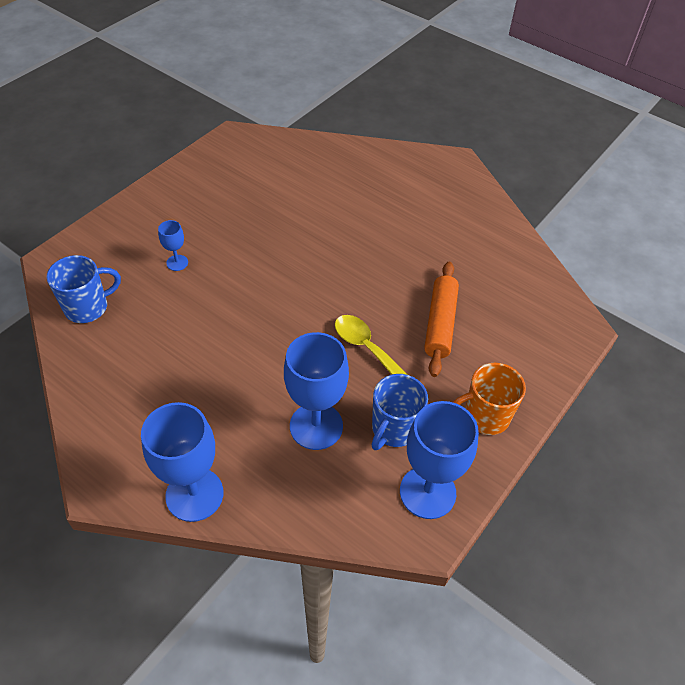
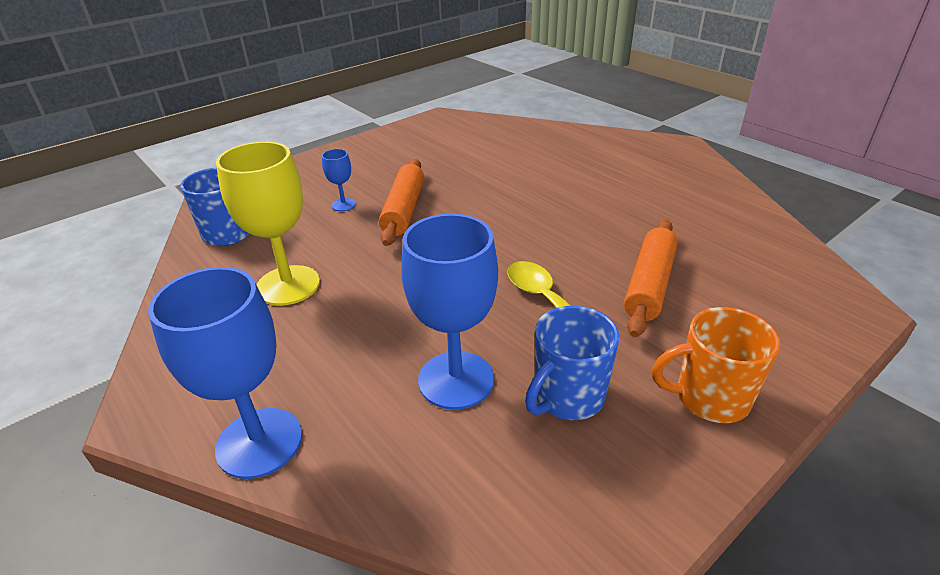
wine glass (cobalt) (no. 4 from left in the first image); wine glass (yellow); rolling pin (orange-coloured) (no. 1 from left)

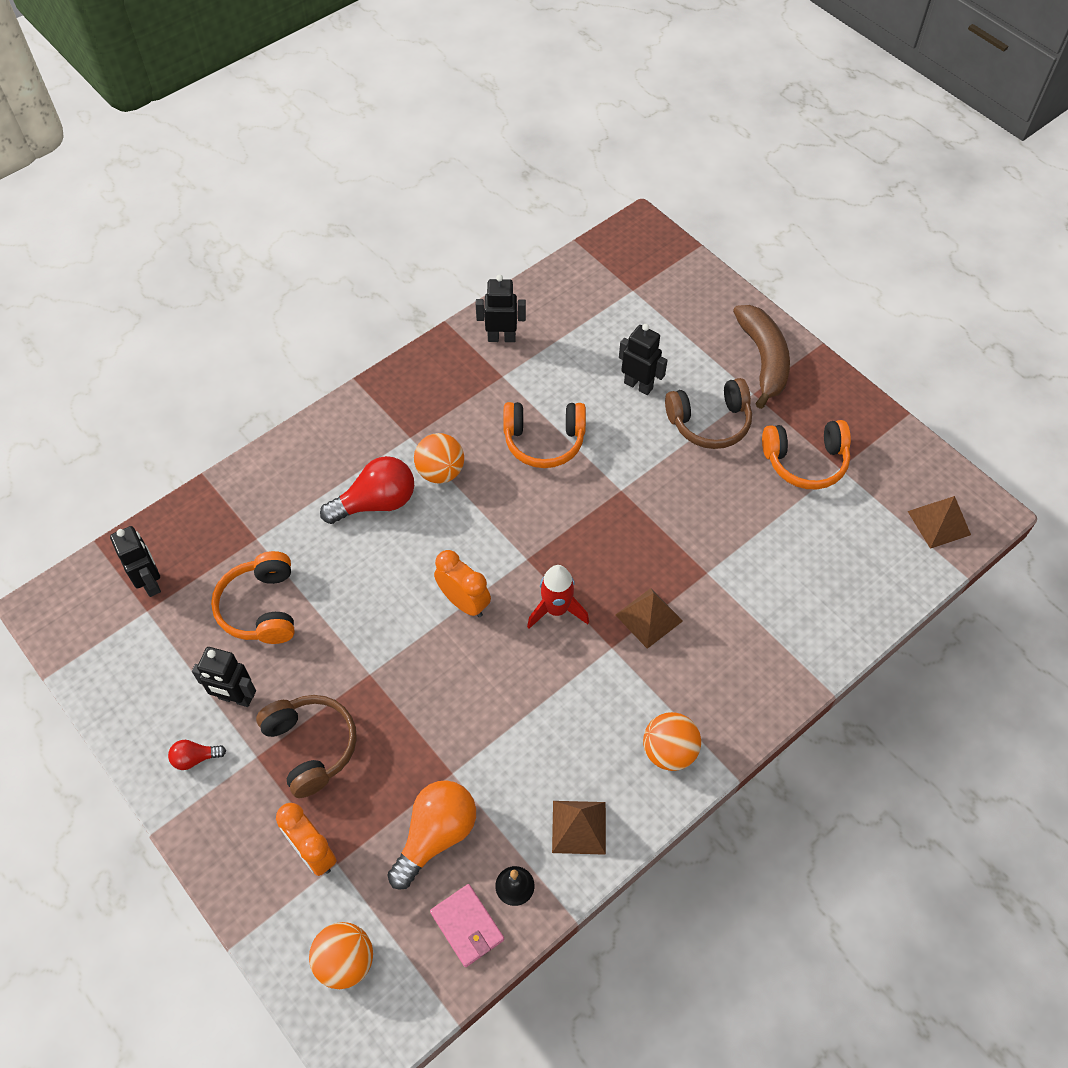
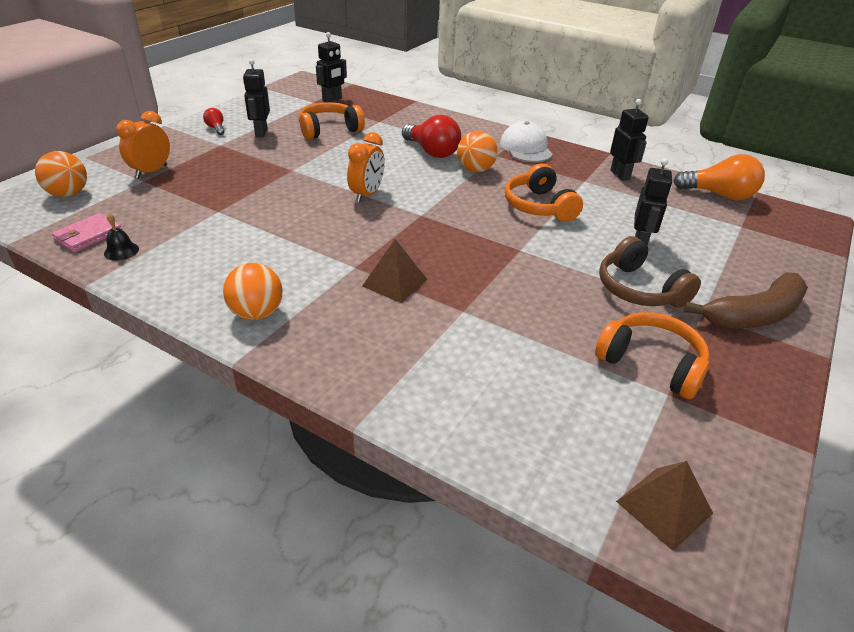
headset (dark brown) (no. 1 from left in the first image); light bulb (orange-coloured); spaceship (red); solid pyramid (dark brown) (no. 1 from left in the first image); headset (orange-coloured) (no. 3 from left); peaked cap (white)

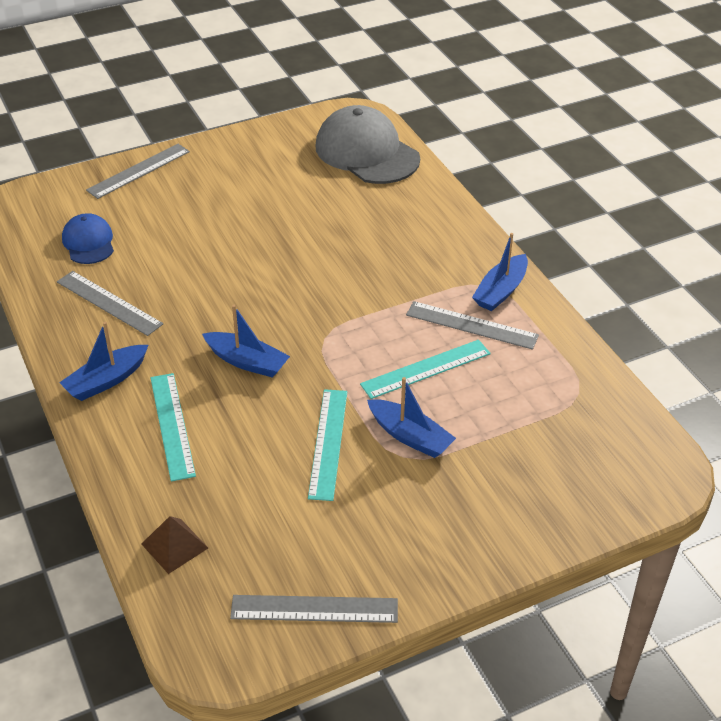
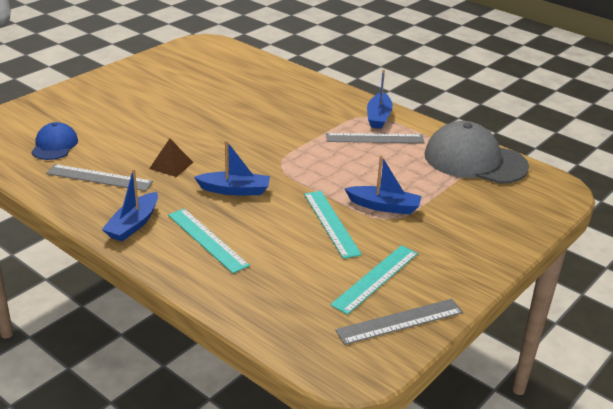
peaked cap (cobalt); measuring stick (gray) (no. 2 from left in the first image); solid pyramid (dark brown); peaked cap (gray); measuring stick (turquoise) (no. 3 from left)

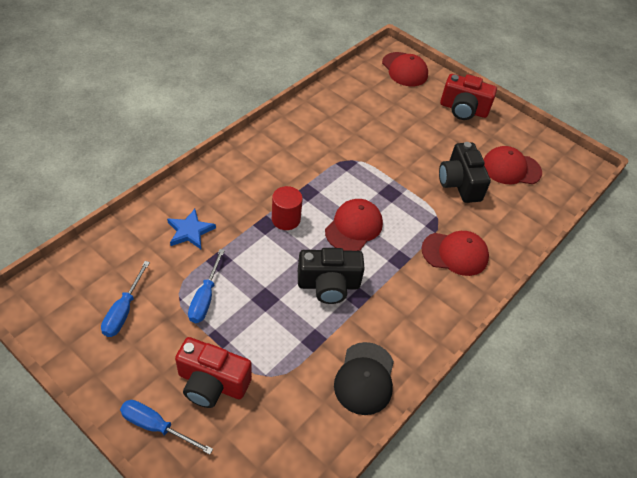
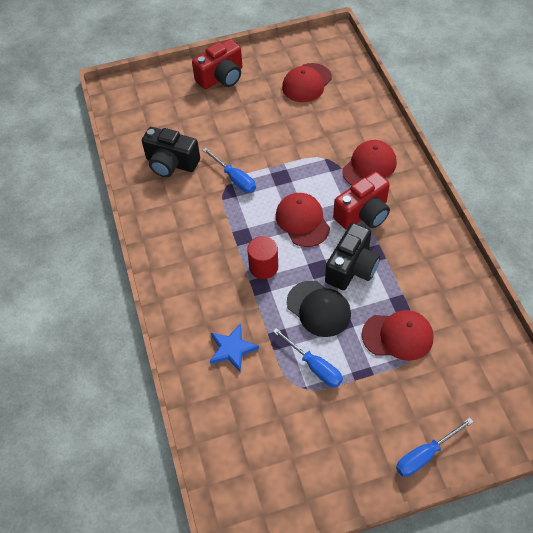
screwdriver (cobalt) (no. 1 from left); compact camera (red) (no. 2 from left); peaked cap (black); peaked cap (red) (no. 4 from left); compact camera (black) (no. 1 from left)

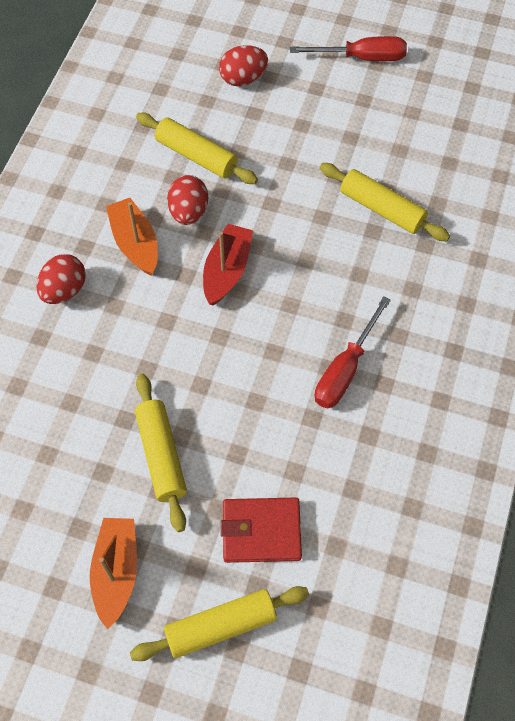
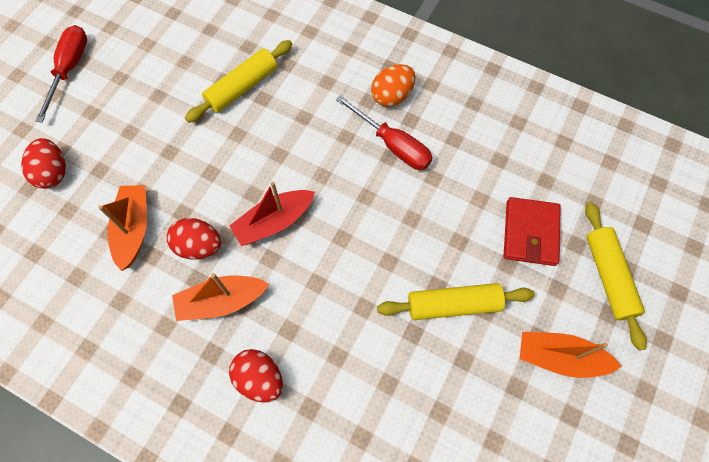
boat (orange-coloured) (no. 1 from left); boat (red); egg shape (orange-coloured)

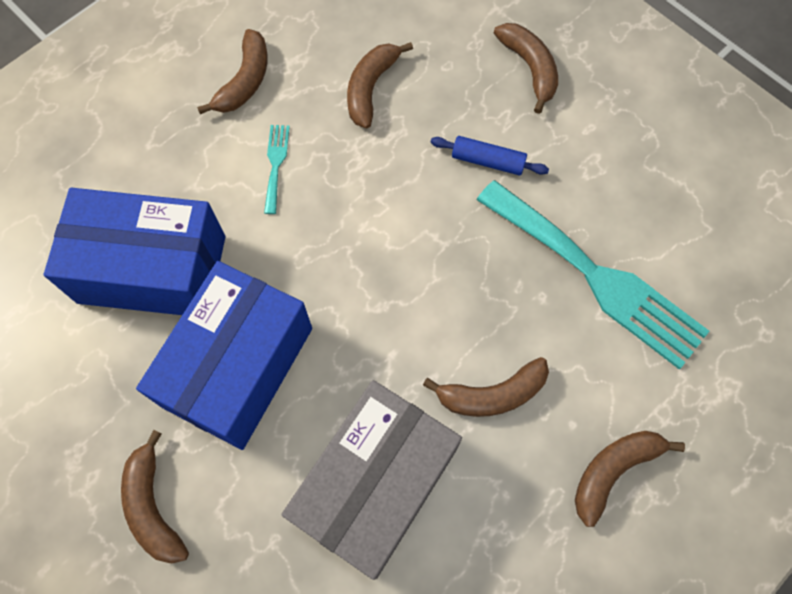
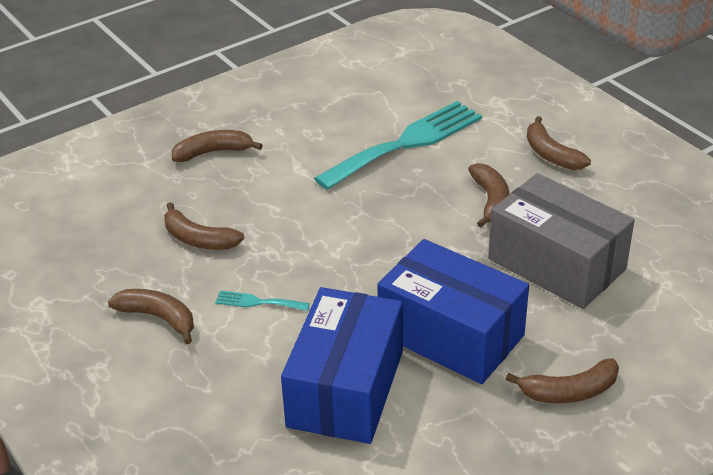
rolling pin (cobalt)

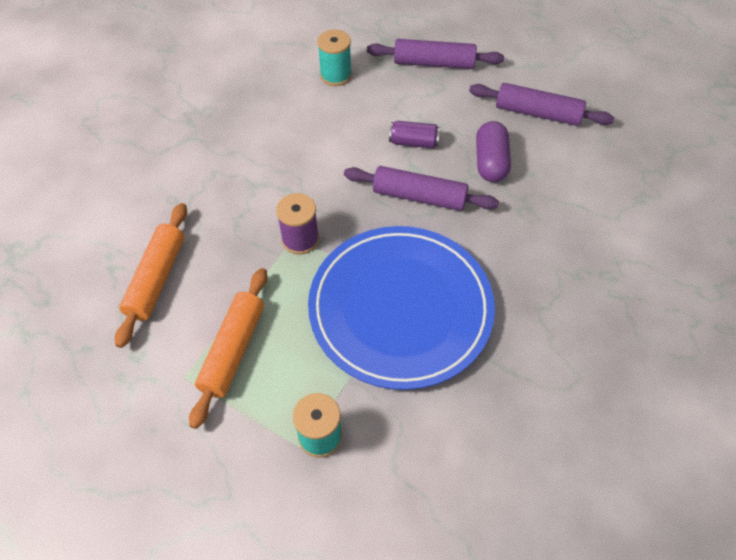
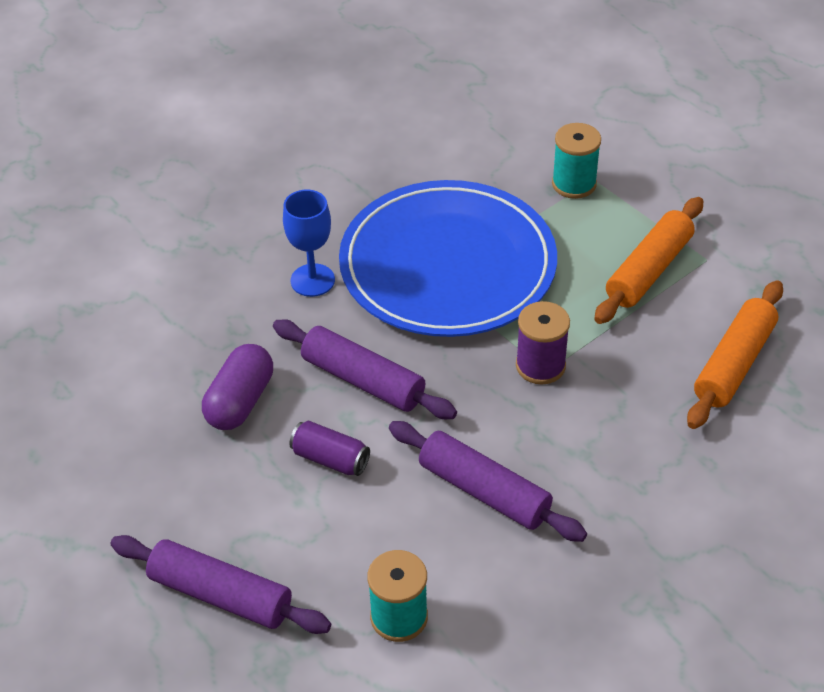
rolling pin (purple) (no. 3 from left); wine glass (cobalt)

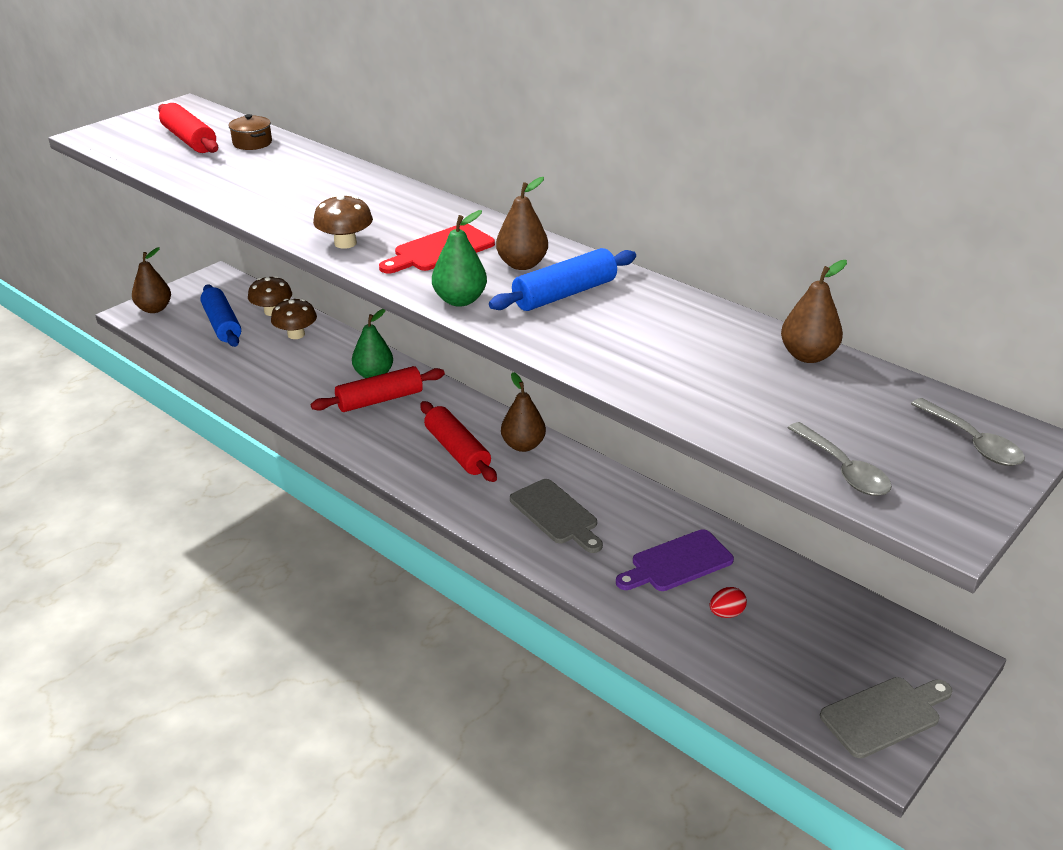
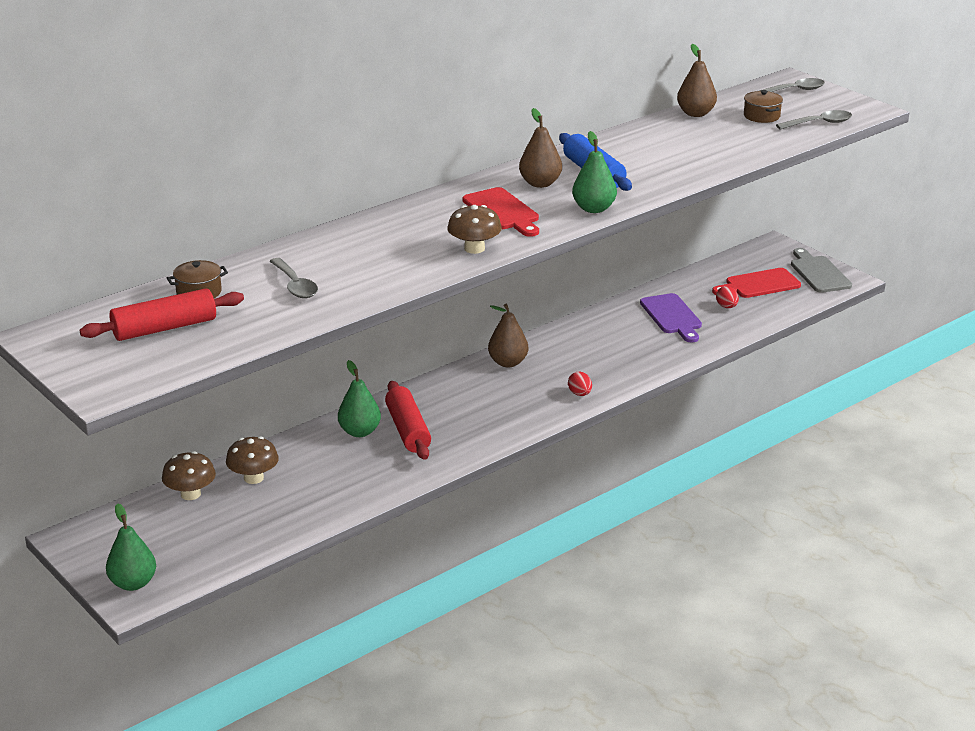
pear fruit (emerald) (no. 1 from left); rolling pin (cobalt) (no. 1 from left in the first image); rolling pin (red) (no. 3 from left in the first image); cutting board (gray) (no. 1 from left in the first image); teaspoon (gray) (no. 1 from left); egg shape (red) (no. 1 from left); cutting board (red) (no. 2 from left); cooking pot (dark brown) (no. 2 from left)

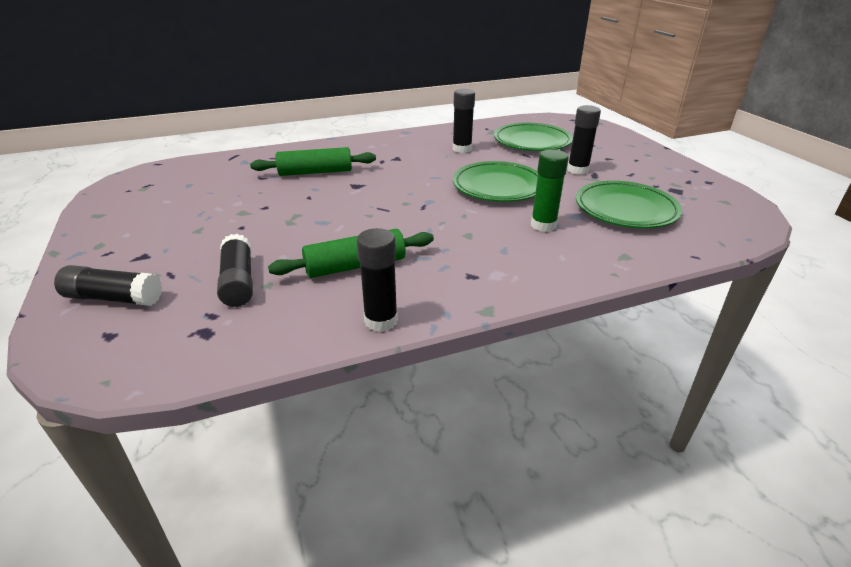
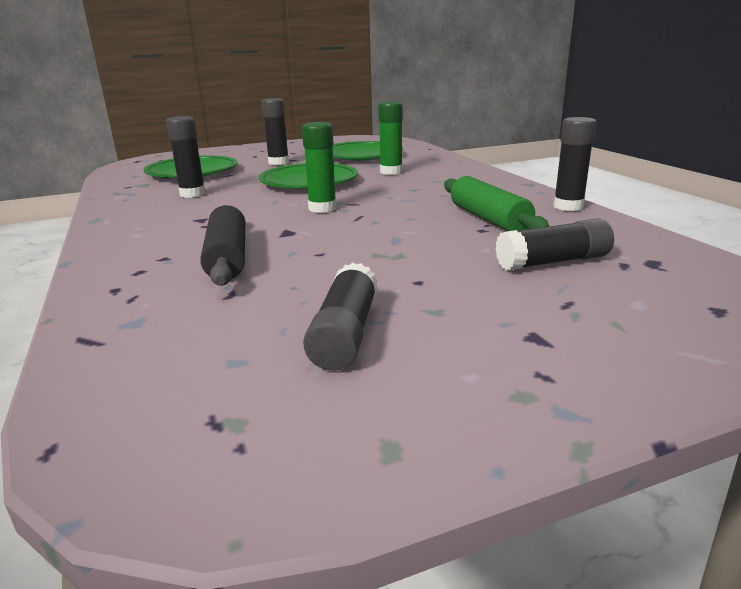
glue stick (black) (no. 3 from left); rolling pin (black); glue stick (emerald) (no. 1 from left)

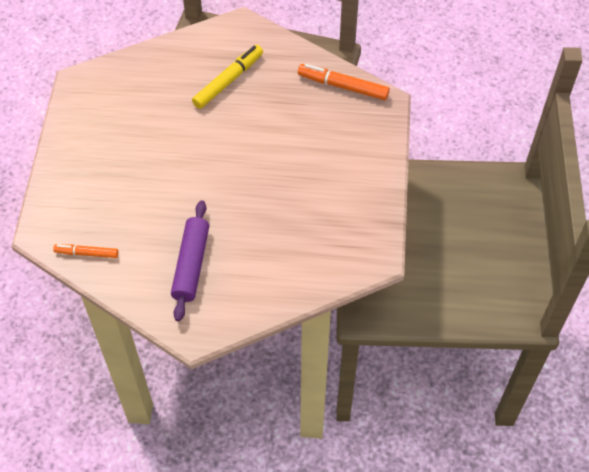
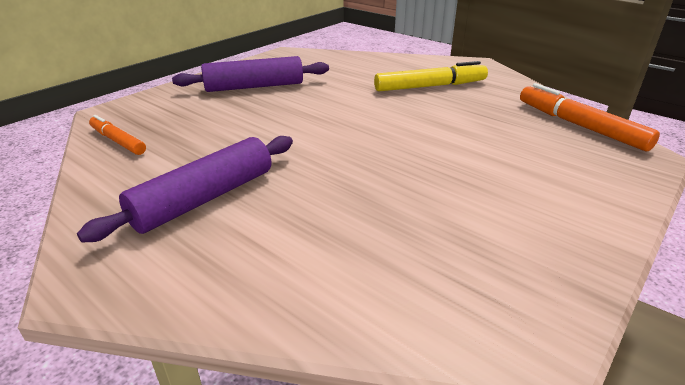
rolling pin (purple) (no. 2 from left)

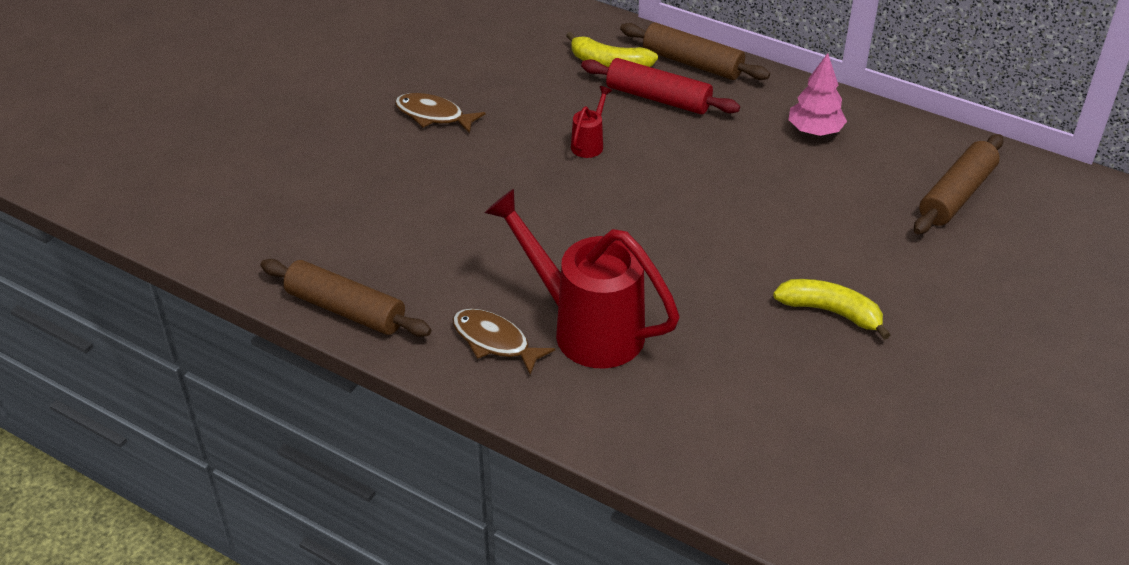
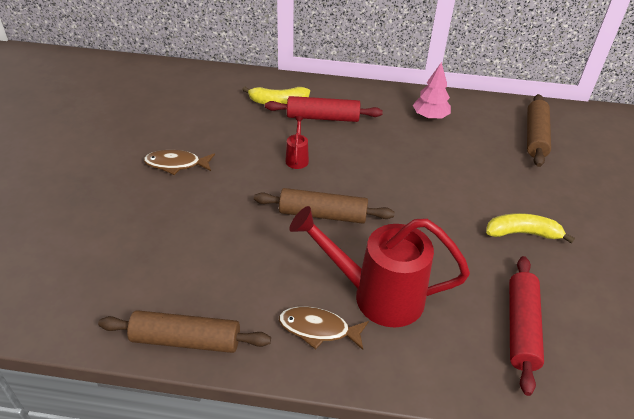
rolling pin (dark brown) (no. 2 from left); rolling pin (red) (no. 2 from left)

